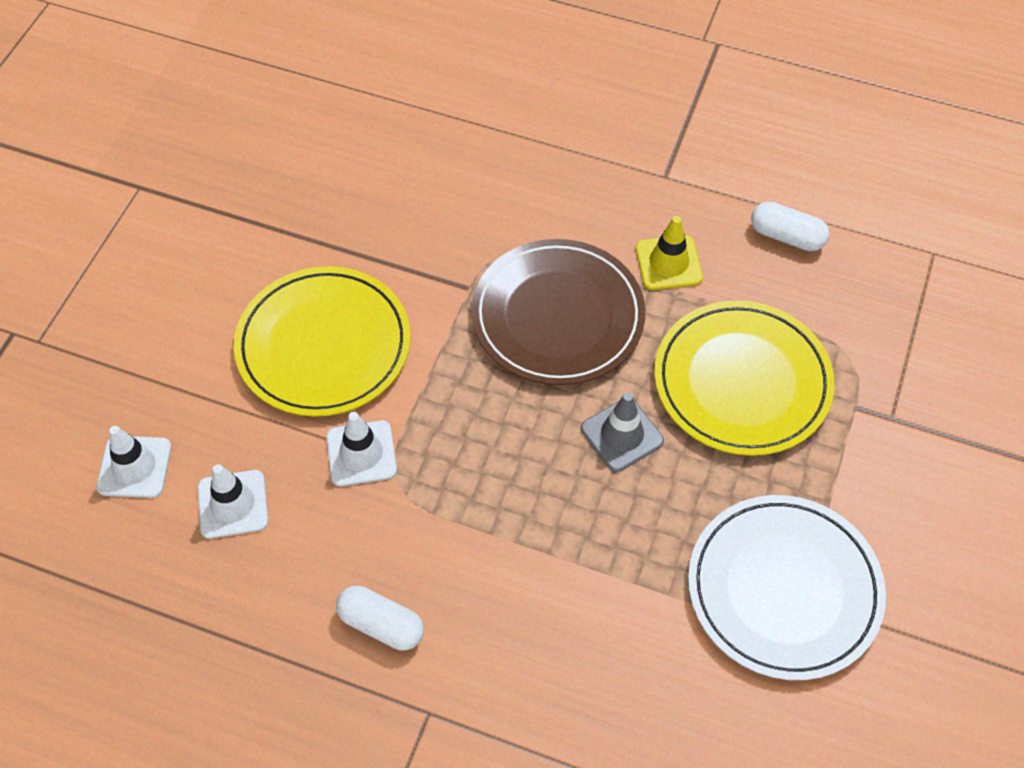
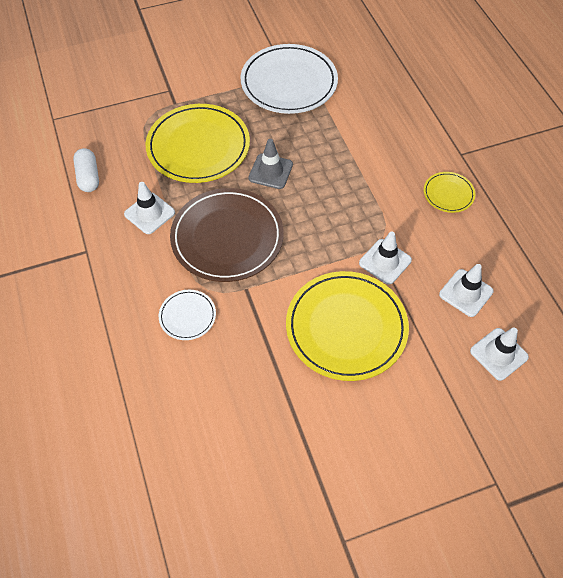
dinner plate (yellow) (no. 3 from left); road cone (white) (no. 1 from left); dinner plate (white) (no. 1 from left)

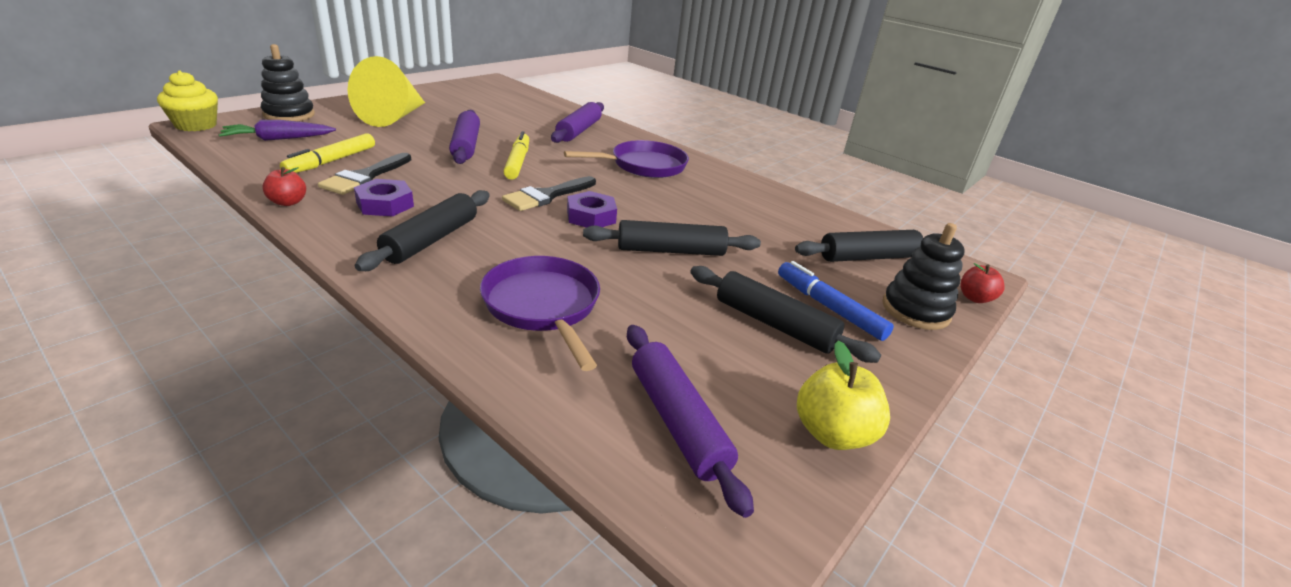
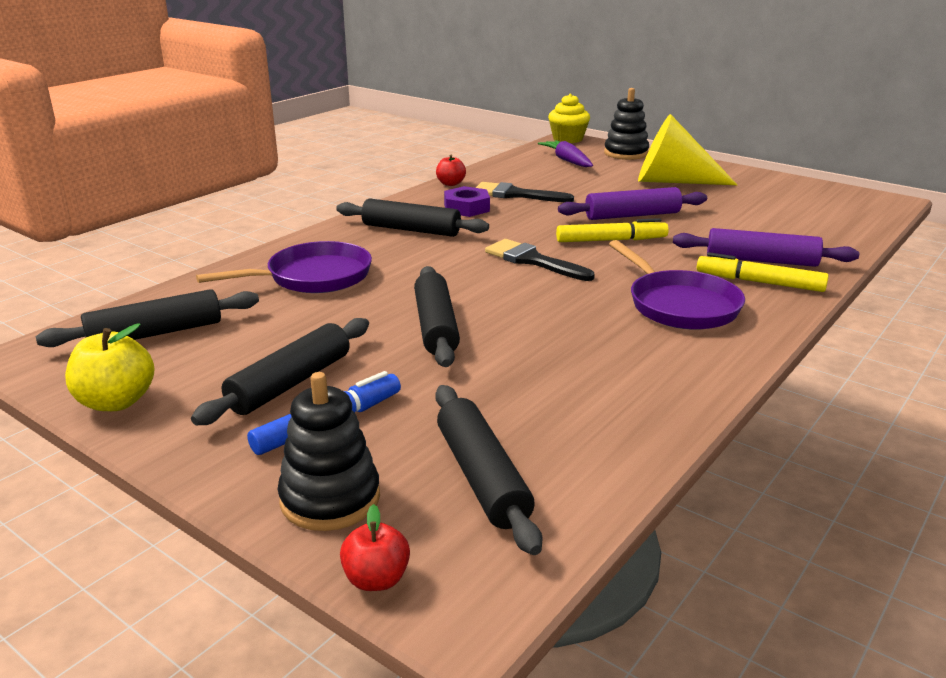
felt pen (yellow) (no. 2 from left); hex nut (purple) (no. 2 from left in the first image); rolling pin (black) (no. 1 from left)

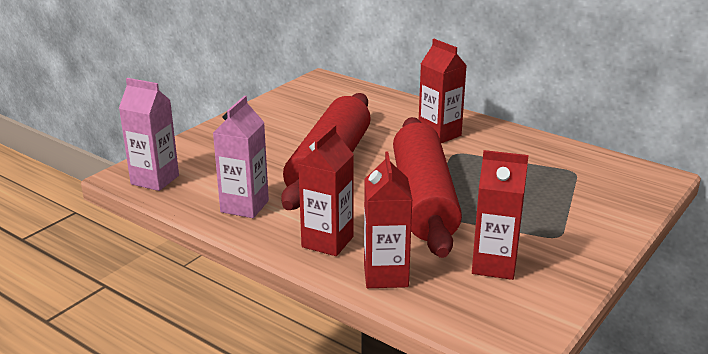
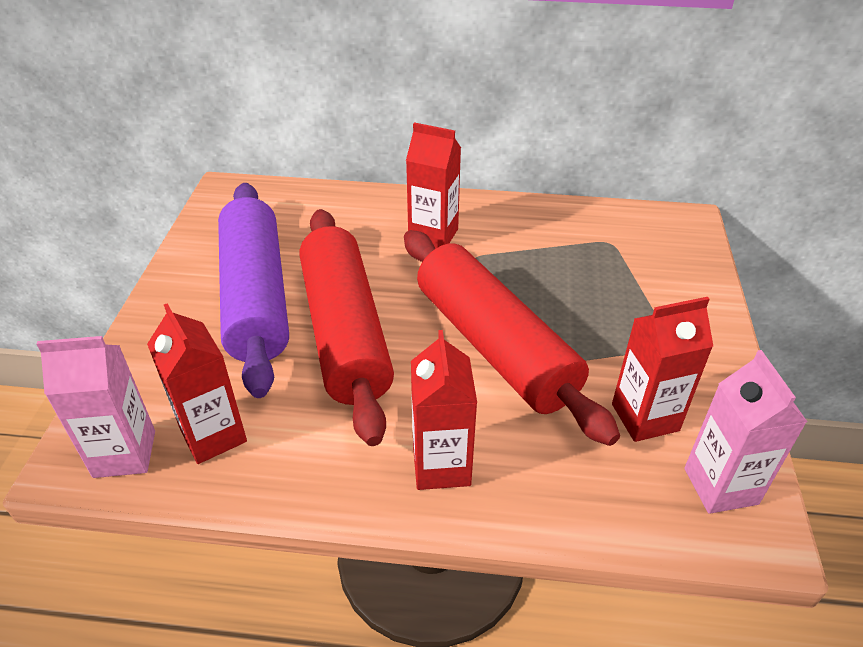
milk carton (rose-pink) (no. 2 from left); milk carton (red) (no. 1 from left); rolling pin (purple)

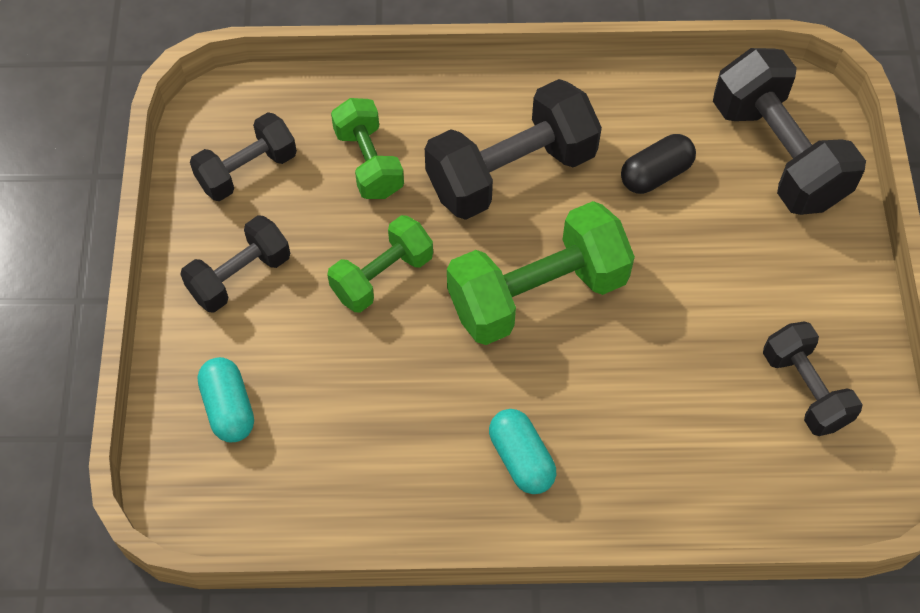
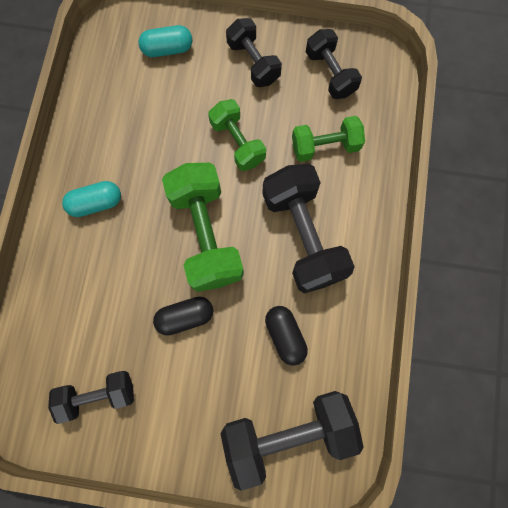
pill (black) (no. 1 from left)

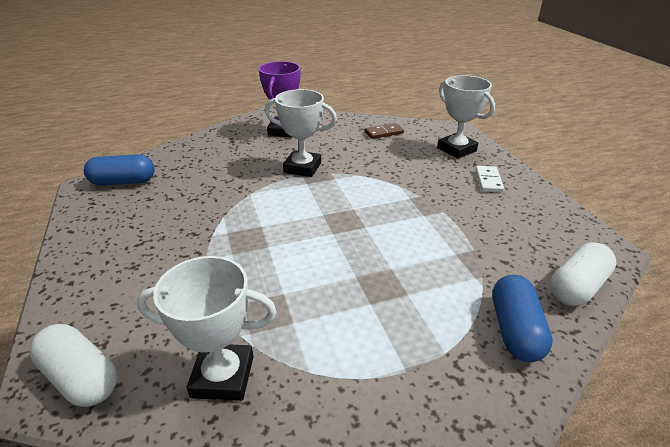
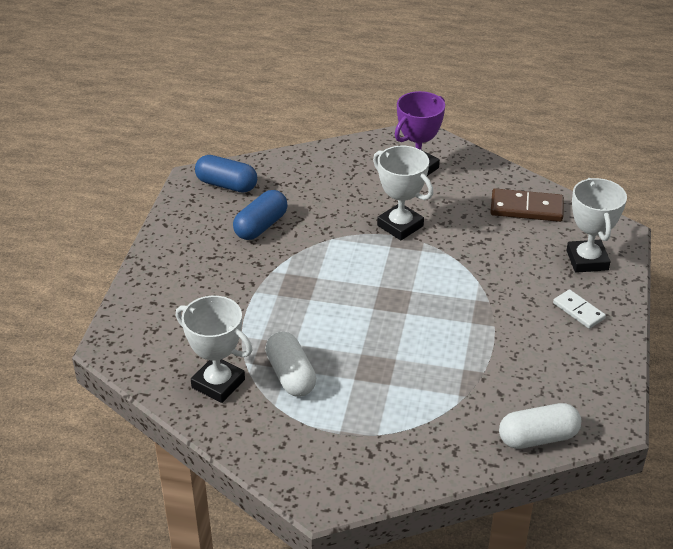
pill (white) (no. 1 from left); domino tile (dark brown); domino tile (white); pill (cobalt) (no. 2 from left)

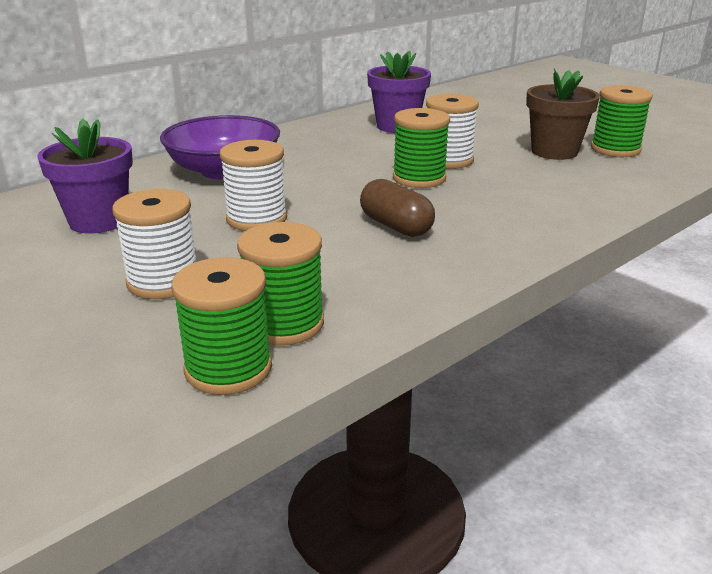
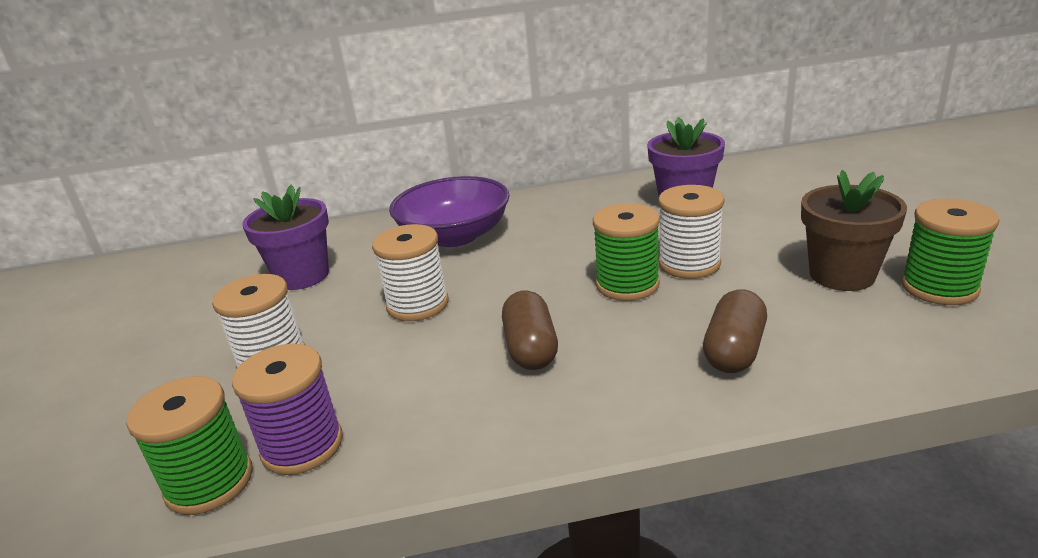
bobbin (purple); pill (dark brown) (no. 2 from left)

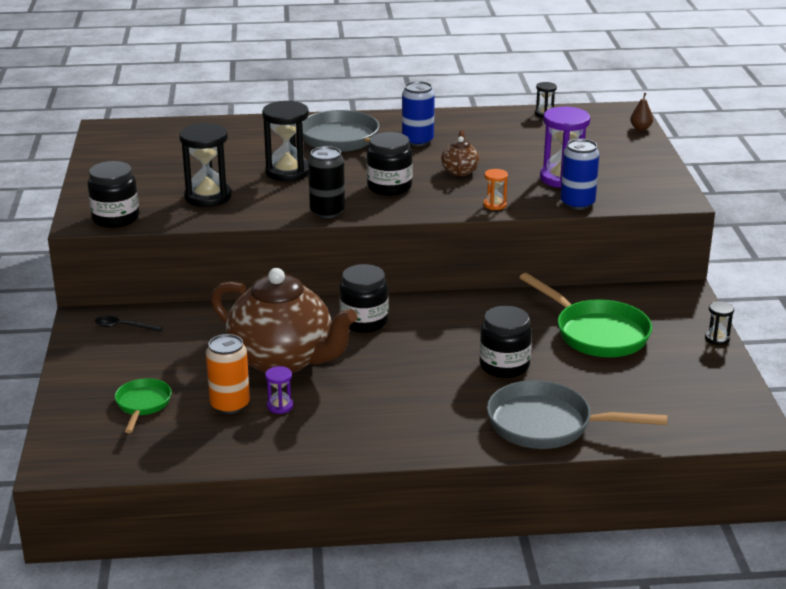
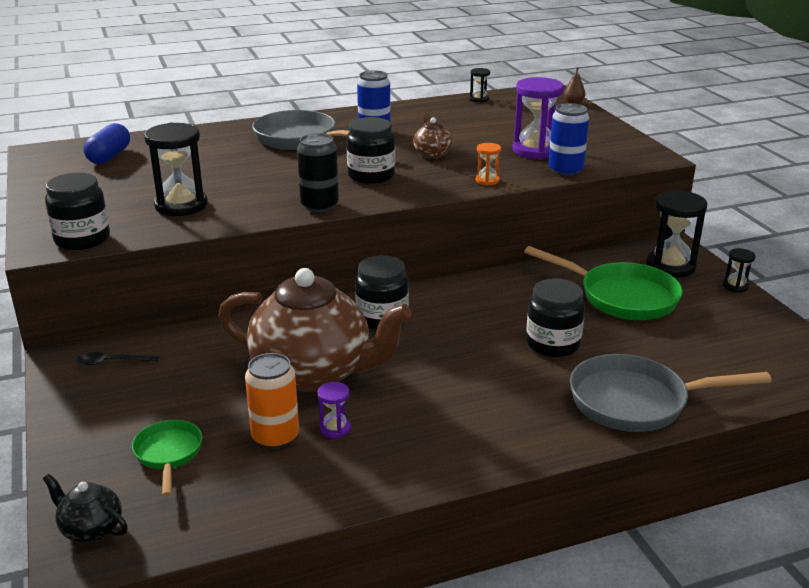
sandglass (black) (no. 3 from left); tea pot (black); pill (cobalt)

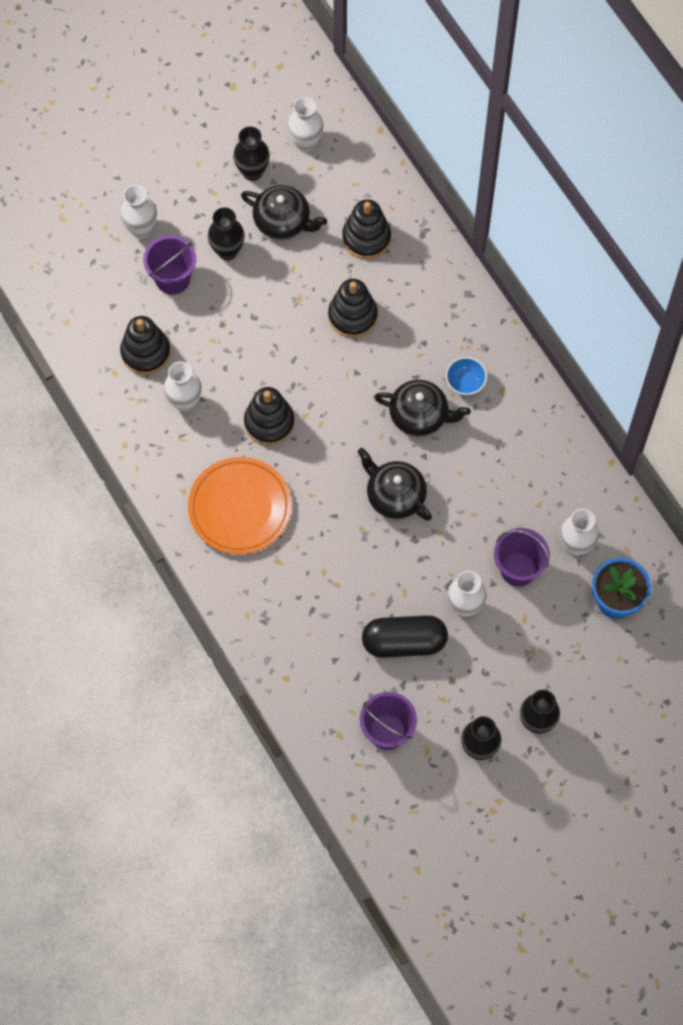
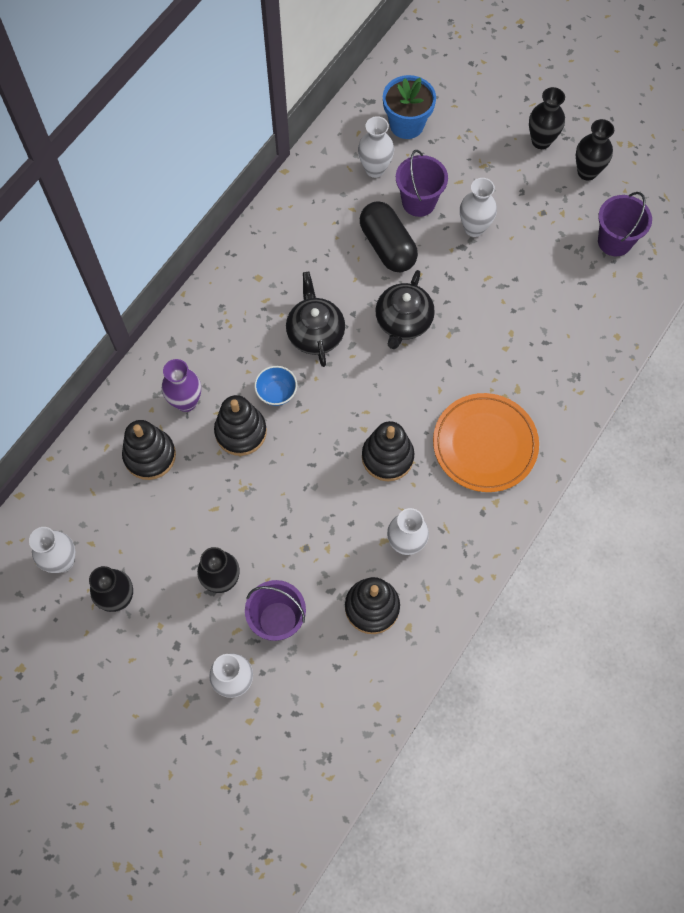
tea pot (black) (no. 1 from left in the first image); pill (black); bowl (cobalt); tall vase (purple)

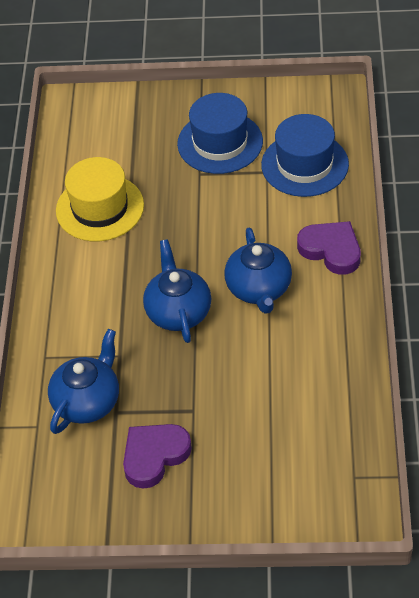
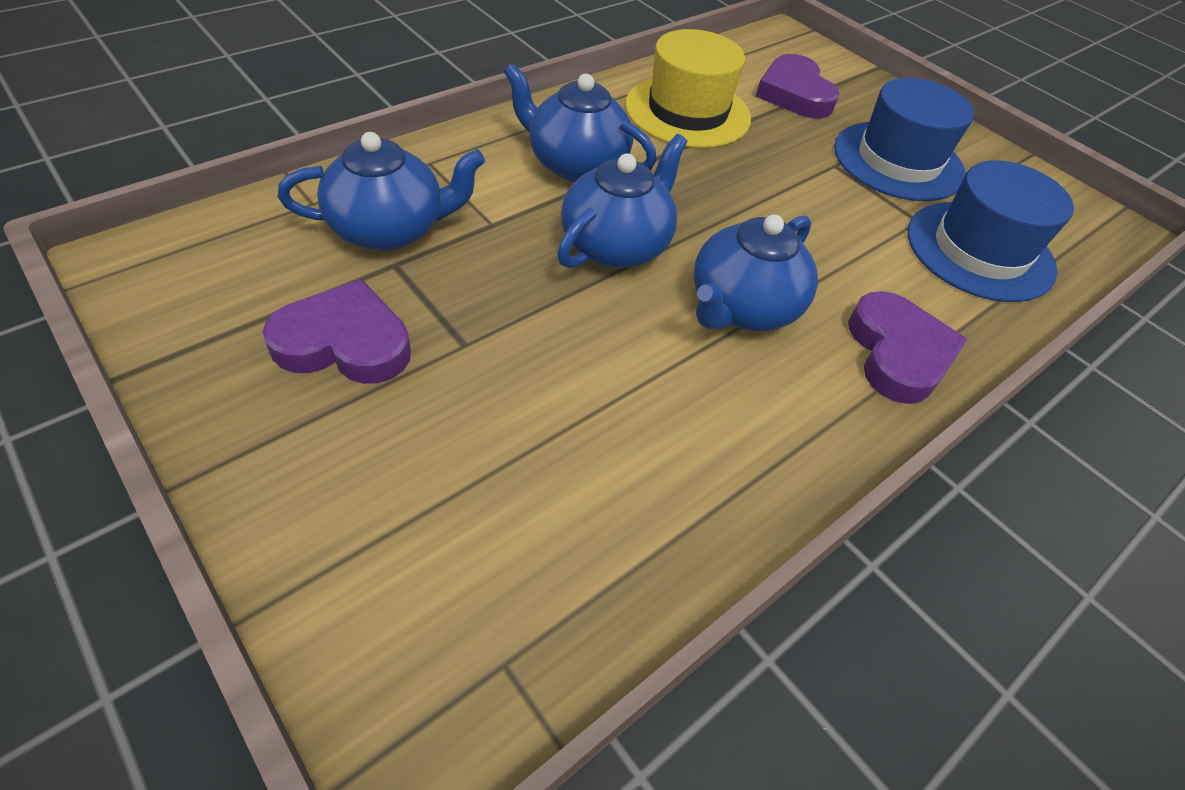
tea pot (cobalt) (no. 2 from left); heart (purple) (no. 2 from left)

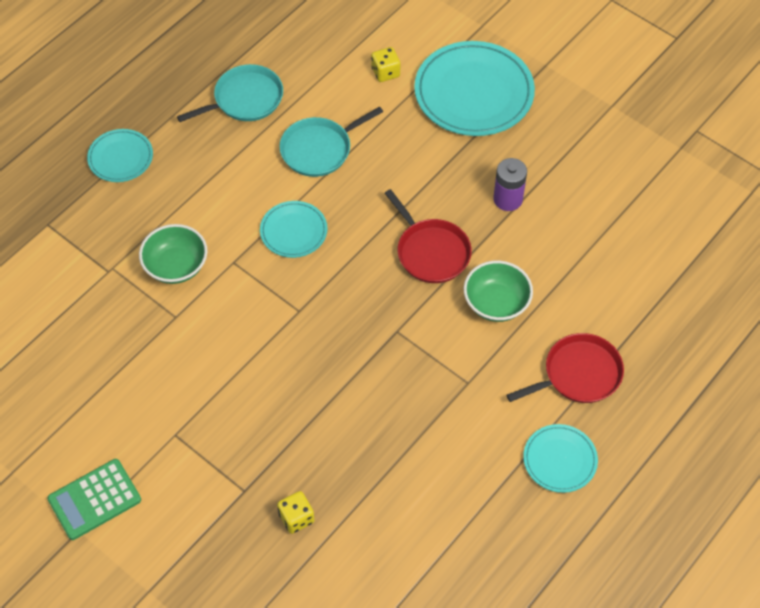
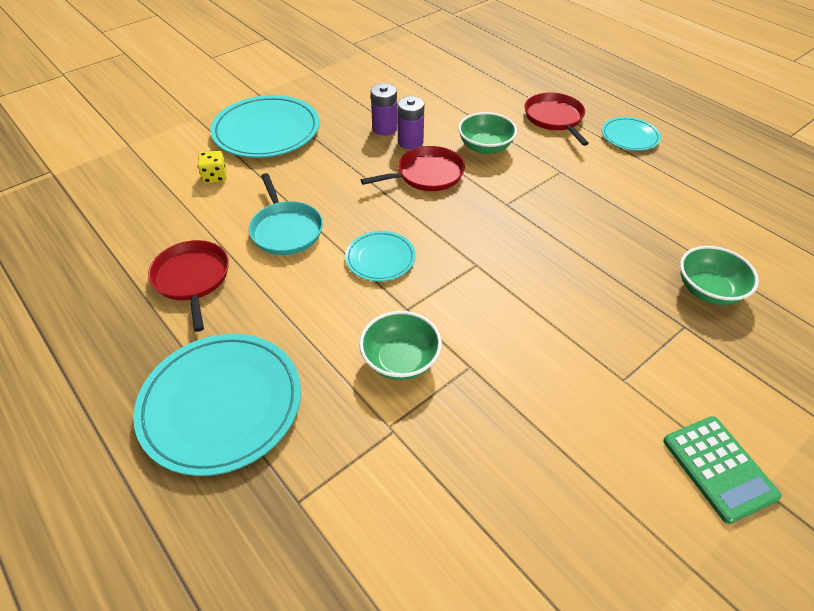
dinner plate (turquoise) (no. 1 from left); skillet (red) (no. 1 from left); bowl (emerald) (no. 3 from left); power cell (purple) (no. 2 from left)

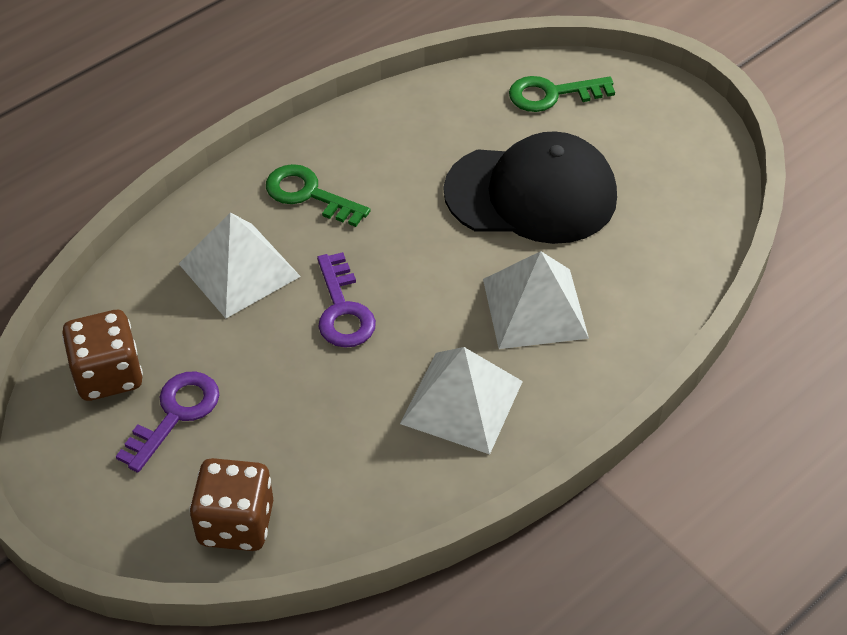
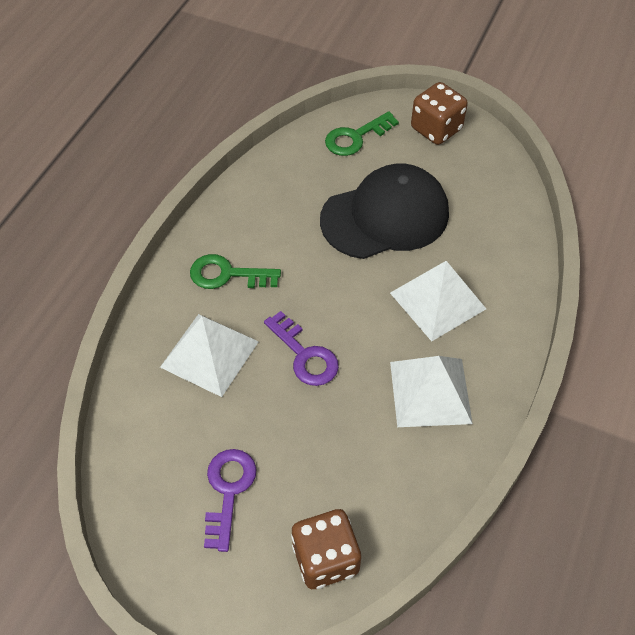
game die (dark brown) (no. 2 from left)

